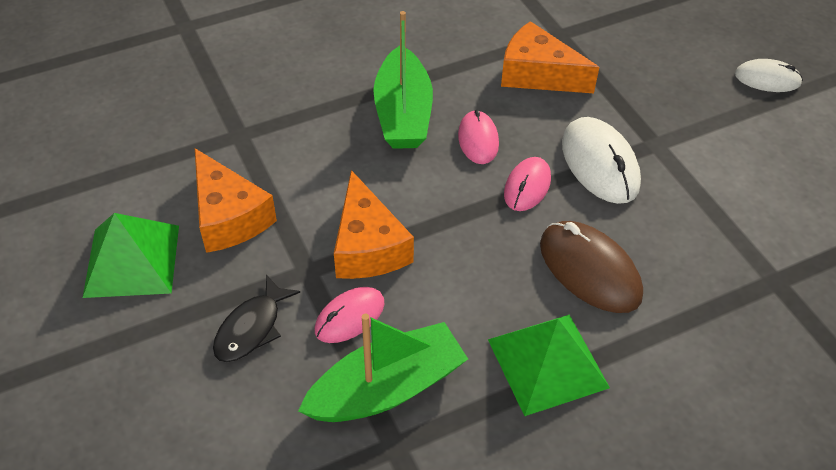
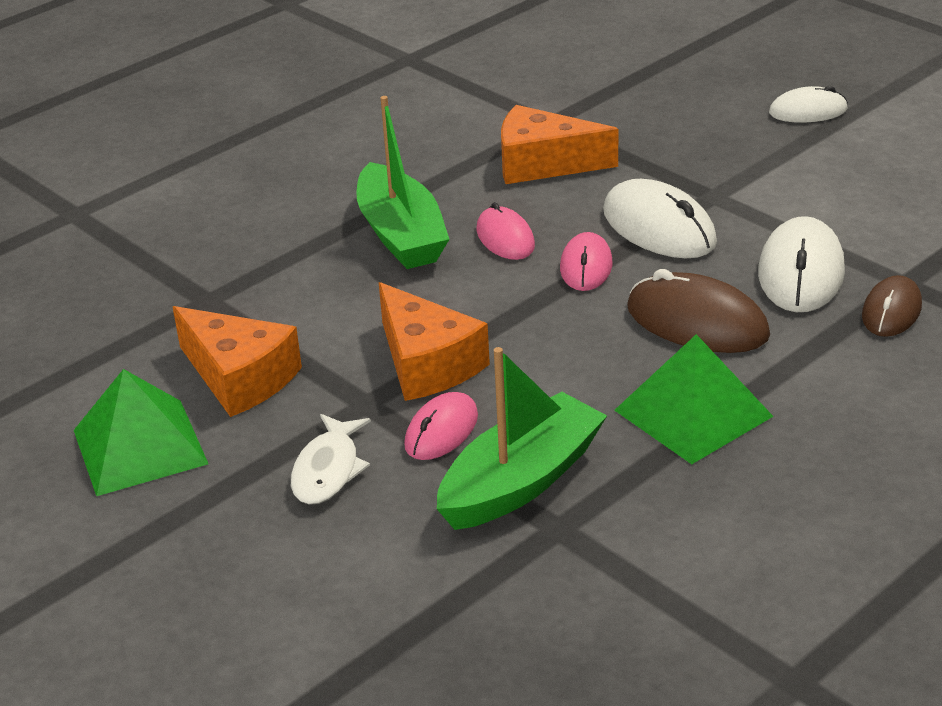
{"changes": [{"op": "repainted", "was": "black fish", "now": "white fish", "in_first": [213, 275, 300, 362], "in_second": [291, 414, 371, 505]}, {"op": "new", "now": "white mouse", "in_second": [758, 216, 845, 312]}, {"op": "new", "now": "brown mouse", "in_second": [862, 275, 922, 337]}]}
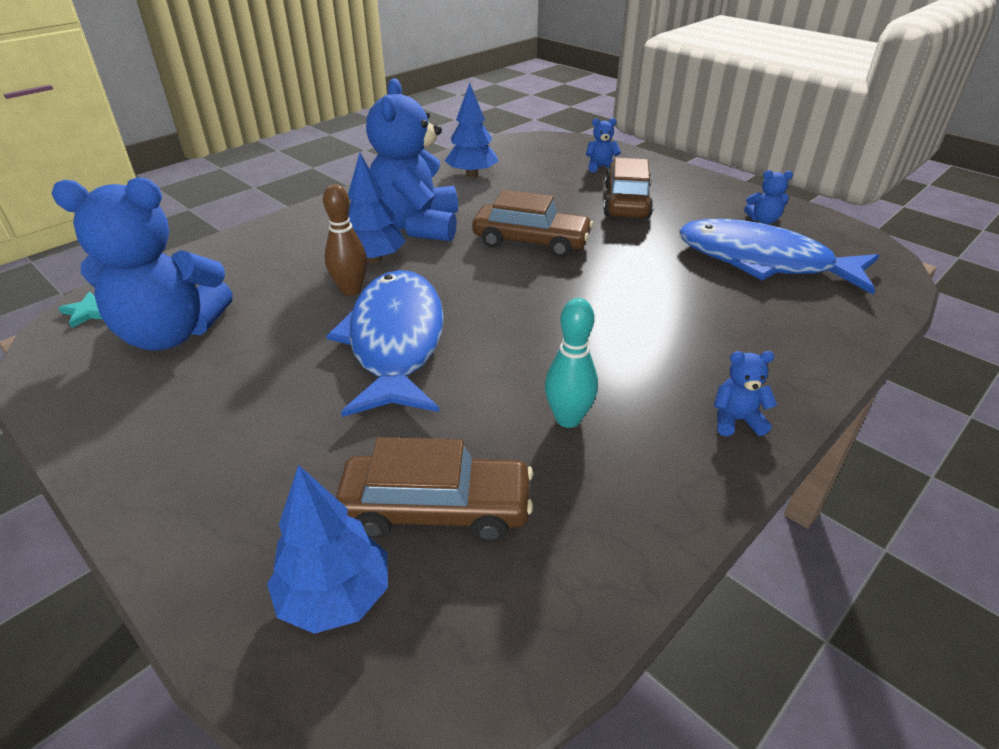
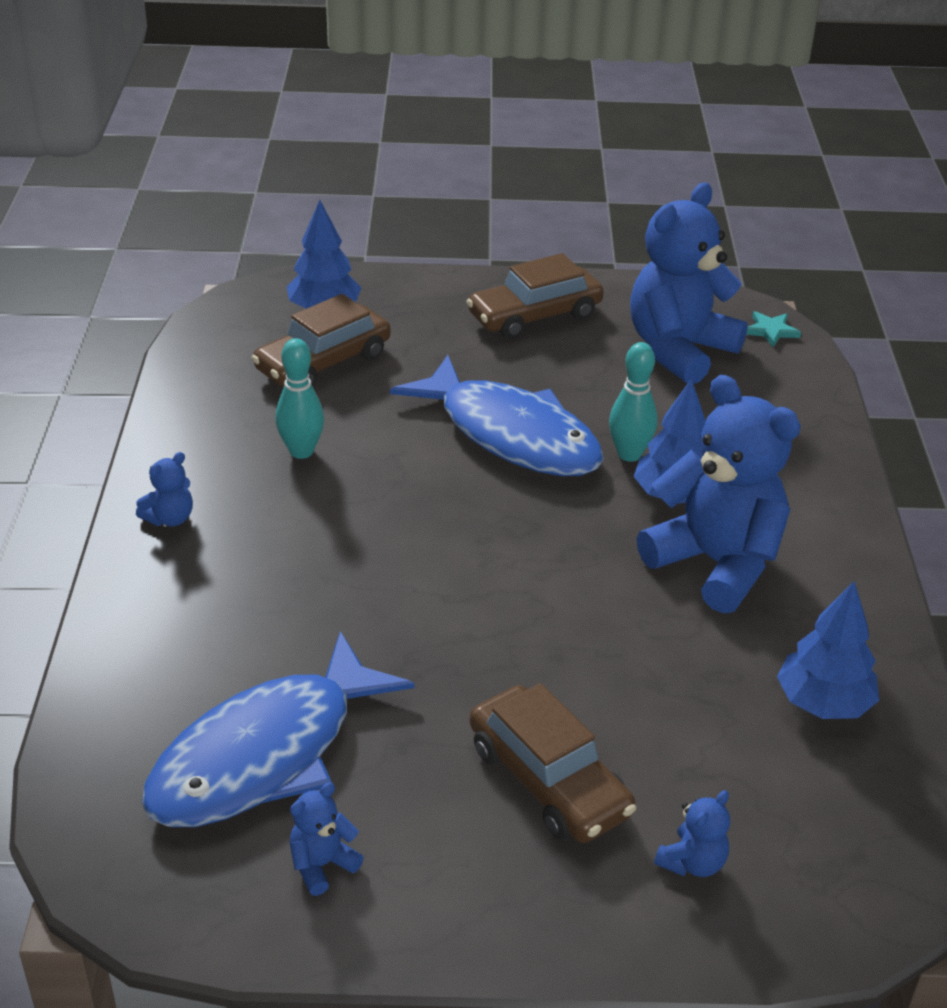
{"changes": [{"op": "repainted", "was": "brown bowling pin", "now": "turquoise bowling pin", "in_first": [323, 184, 367, 296], "in_second": [609, 342, 658, 462]}, {"op": "shifted", "was": "brown car", "in_first": [472, 190, 593, 257], "in_second": [466, 253, 604, 339]}, {"op": "rotated", "was": "blue fish", "in_first": [679, 219, 879, 294], "in_second": [141, 631, 414, 827], "clockwise": 150}]}
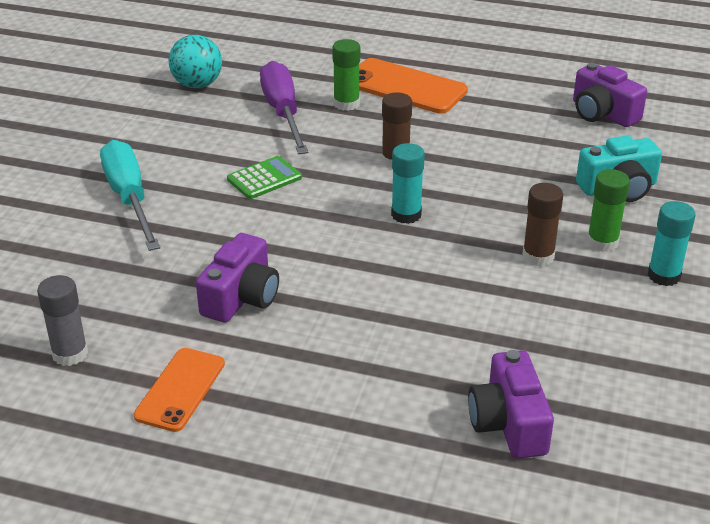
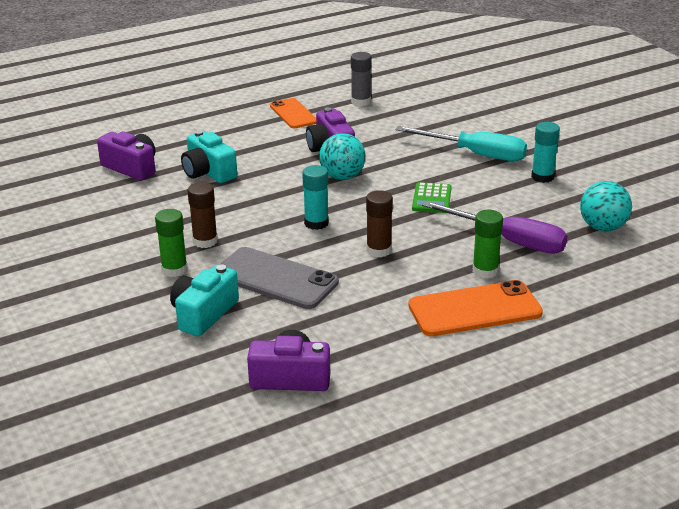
{"changes": [{"op": "shifted", "was": "turquoise glue stick", "in_first": [648, 201, 695, 286], "in_second": [531, 122, 560, 183]}, {"op": "new", "now": "turquoise camera", "in_second": [181, 130, 237, 183]}, {"op": "new", "now": "grey phone", "in_second": [220, 247, 339, 309]}, {"op": "new", "now": "turquoise ball", "in_second": [319, 133, 366, 180]}]}
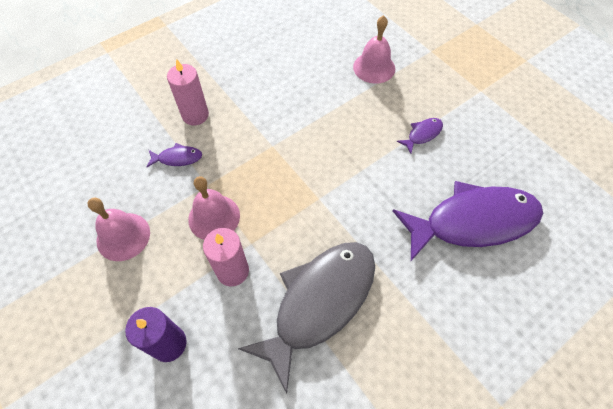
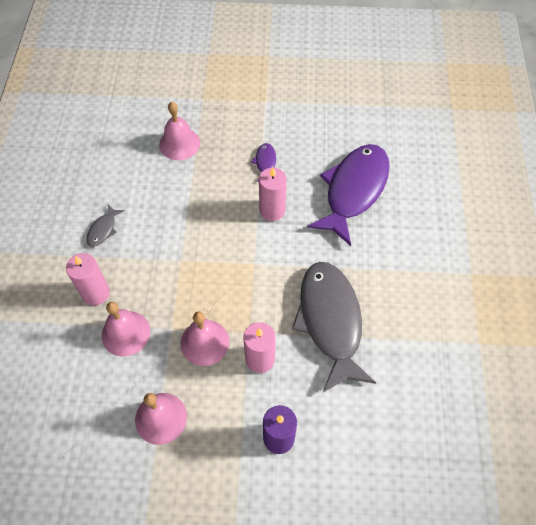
{"changes": [{"op": "swapped", "was": "purple fish", "now": "pink bell", "in_first": [146, 143, 202, 167], "in_second": [102, 302, 150, 356]}, {"op": "new", "now": "grey fish", "in_second": [86, 205, 124, 247]}, {"op": "new", "now": "pink candle", "in_second": [259, 167, 287, 221]}]}
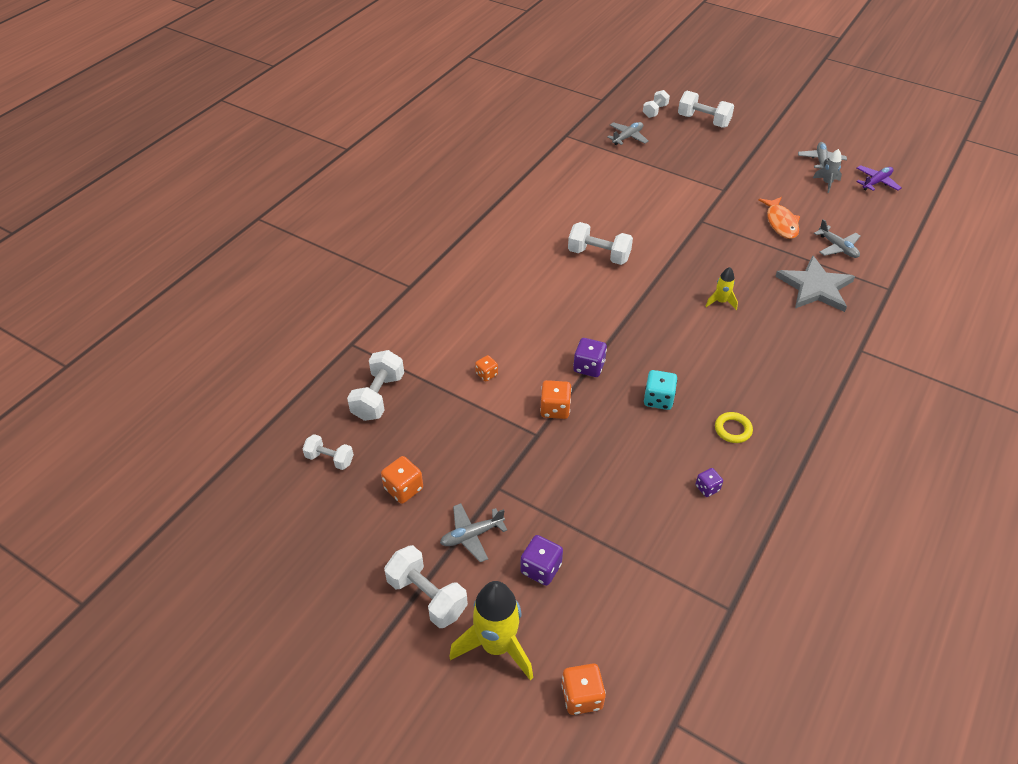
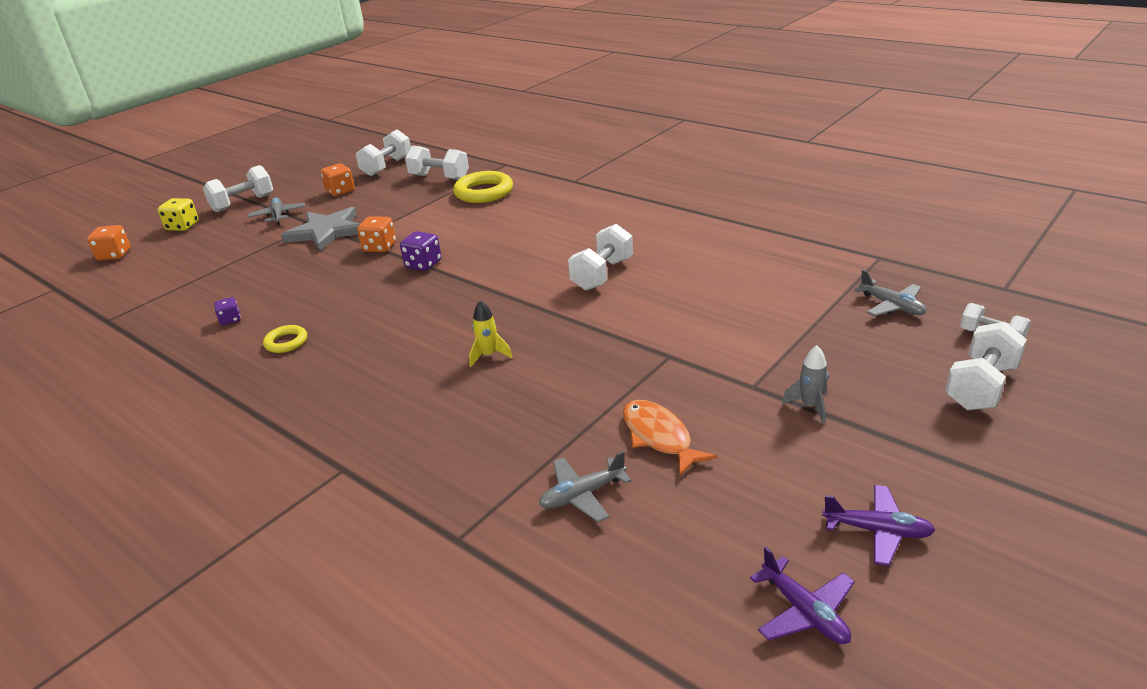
{"changes": [{"op": "scaled", "was": "white dumbbell", "in_first": [303, 434, 354, 470], "in_second": [356, 130, 411, 176], "ratio": 1.59}, {"op": "swapped", "was": "yellow rocket", "now": "yellow dice", "in_first": [449, 581, 533, 680], "in_second": [158, 198, 199, 231]}, {"op": "gone", "was": "orange dice", "in_first": [475, 355, 498, 382]}, {"op": "gone", "was": "purple dice", "in_first": [520, 535, 563, 586]}, {"op": "gone", "was": "turquoise dice", "in_first": [644, 370, 677, 410]}, {"op": "rotated", "was": "orange fish", "in_first": [758, 197, 800, 239], "in_second": [623, 400, 717, 476], "clockwise": 60}, {"op": "shifted", "was": "grey star", "in_first": [775, 256, 855, 312], "in_second": [281, 207, 360, 251]}, {"op": "repainted", "was": "grey plane", "now": "purple plane", "in_first": [798, 142, 847, 168], "in_second": [822, 485, 935, 566]}, {"op": "shifted", "was": "grey rocket", "in_first": [813, 149, 842, 193], "in_second": [782, 346, 829, 424]}, {"op": "new", "now": "yellow ring", "in_second": [453, 171, 513, 203]}]}
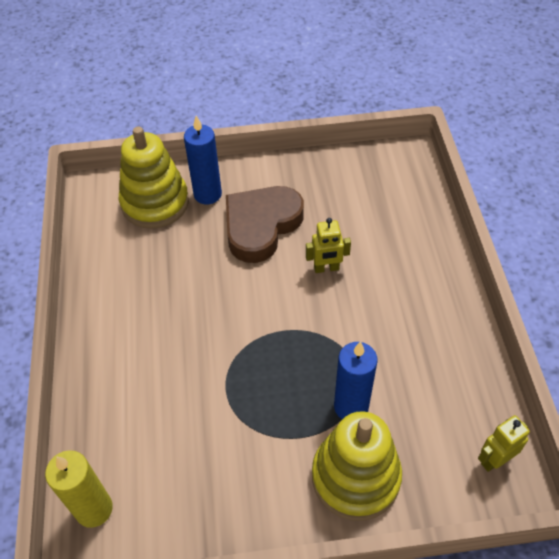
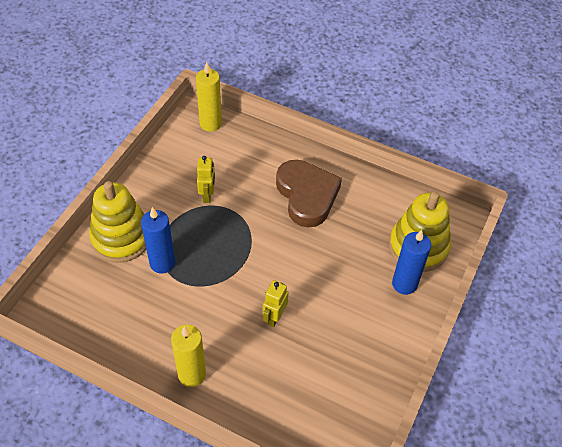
{"changes": [{"op": "shifted", "was": "brown heart", "in_first": [226, 186, 304, 263], "in_second": [276, 160, 342, 227]}, {"op": "shifted", "was": "yellow robot", "in_first": [478, 415, 530, 472], "in_second": [197, 156, 215, 203]}, {"op": "new", "now": "yellow candle", "in_second": [171, 325, 206, 387]}]}
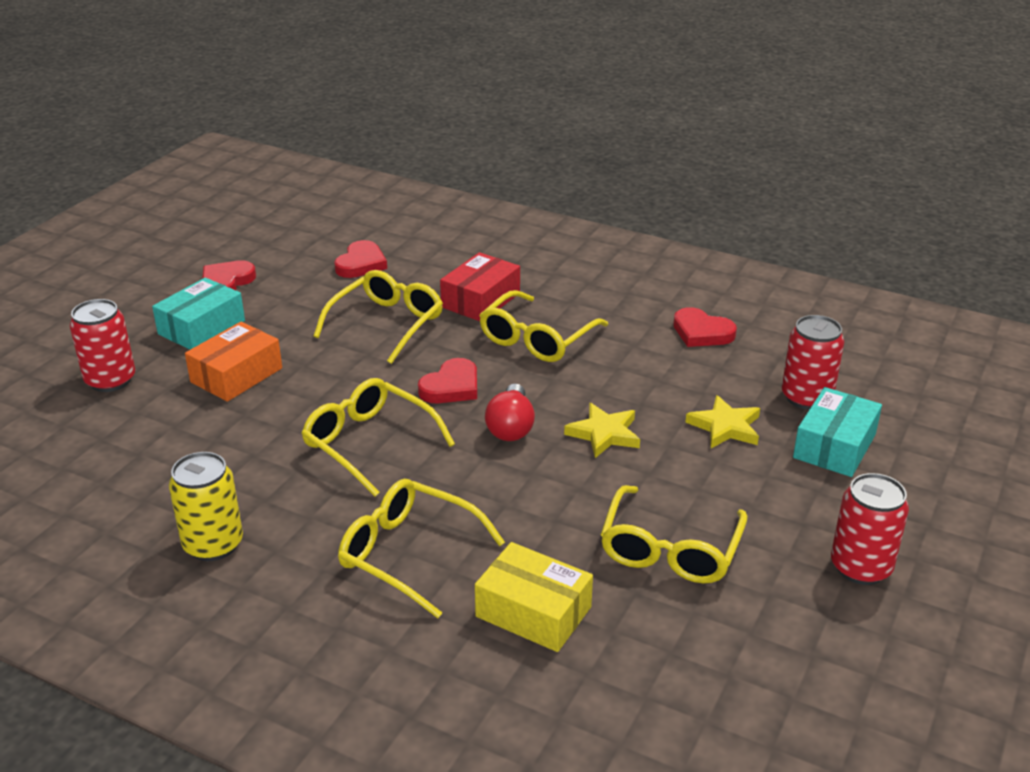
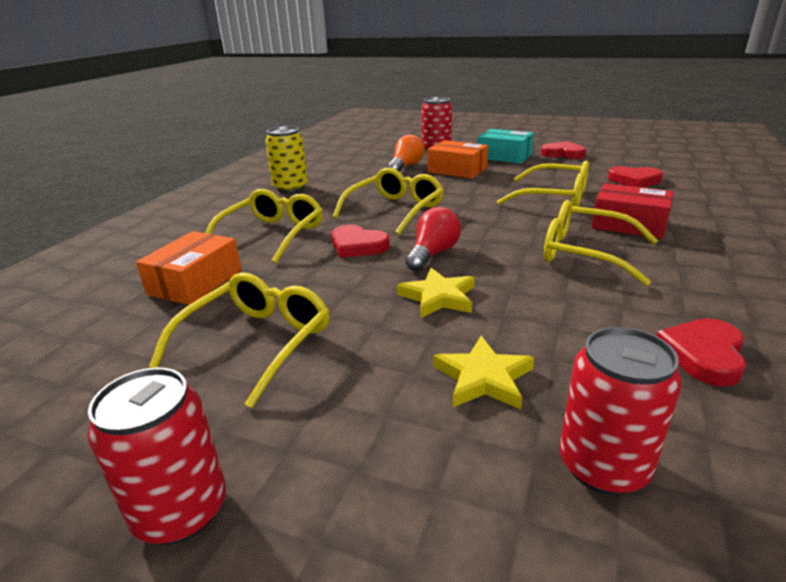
{"changes": [{"op": "shifted", "was": "red heart", "in_first": [418, 358, 477, 403], "in_second": [332, 224, 389, 258]}, {"op": "repainted", "was": "yellow box", "now": "orange box", "in_first": [475, 542, 593, 652], "in_second": [136, 231, 242, 305]}, {"op": "rotated", "was": "red light bulb", "in_first": [485, 384, 535, 441], "in_second": [405, 207, 461, 271], "clockwise": 120}, {"op": "rotated", "was": "yellow glasses", "in_first": [600, 485, 748, 584], "in_second": [149, 272, 329, 408], "clockwise": 105}, {"op": "gone", "was": "turquoise box", "in_first": [793, 387, 882, 477]}, {"op": "new", "now": "orange light bulb", "in_second": [388, 135, 424, 171]}]}
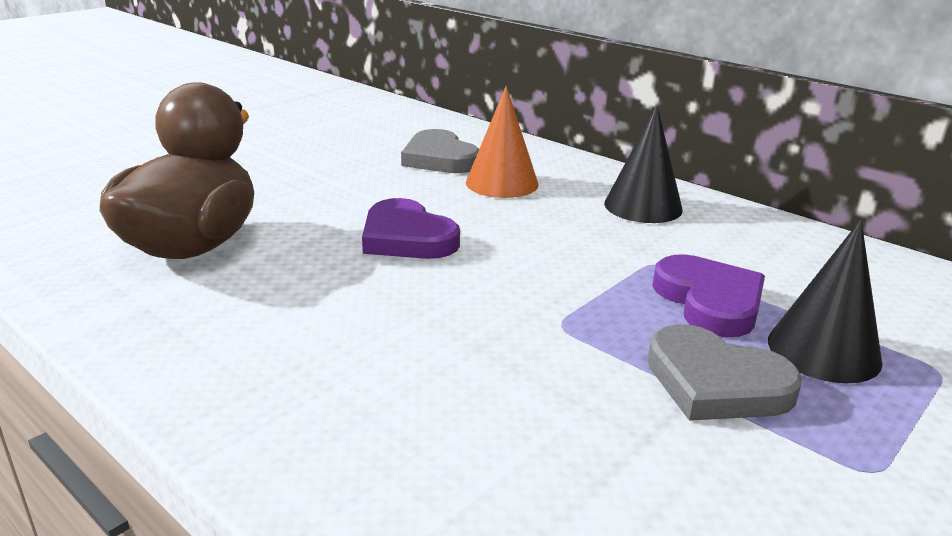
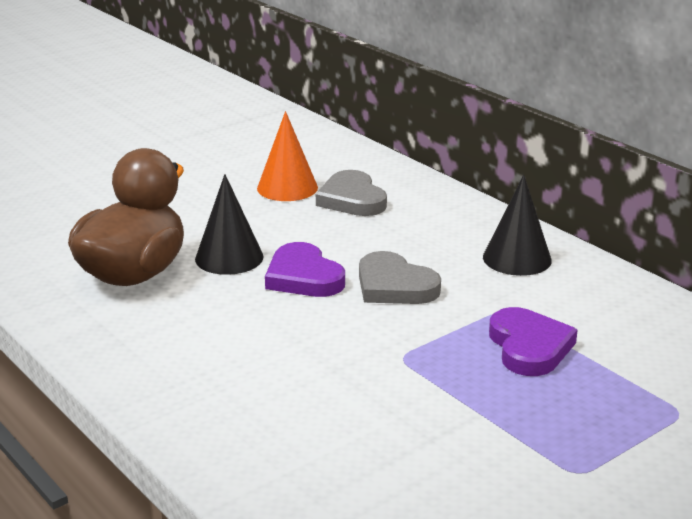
{"changes": [{"op": "shifted", "was": "orange cone", "in_first": [466, 86, 539, 198], "in_second": [257, 111, 318, 201]}, {"op": "shifted", "was": "grey heart", "in_first": [648, 324, 802, 421], "in_second": [359, 251, 441, 304]}, {"op": "shifted", "was": "black cone", "in_first": [768, 220, 883, 383], "in_second": [195, 174, 264, 275]}]}
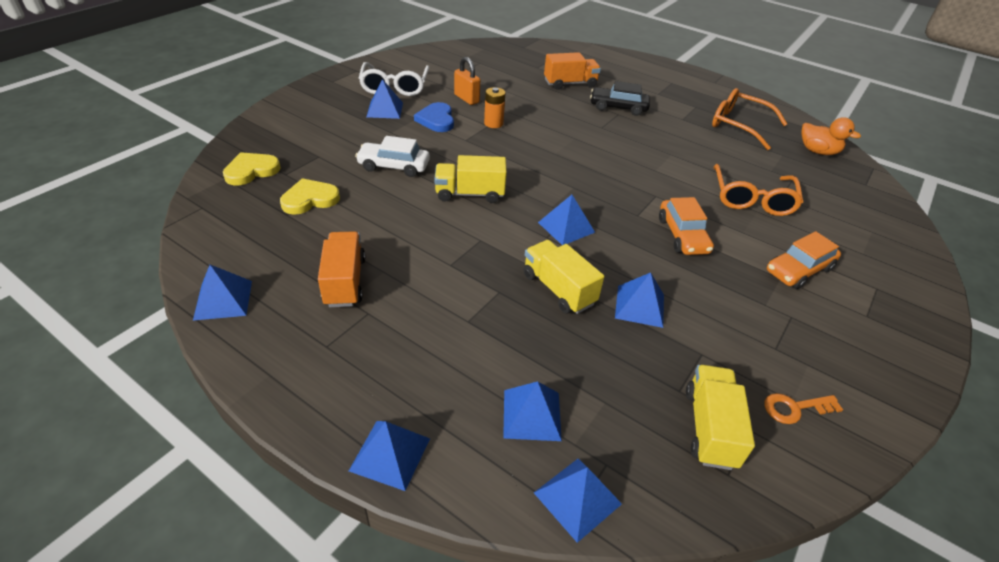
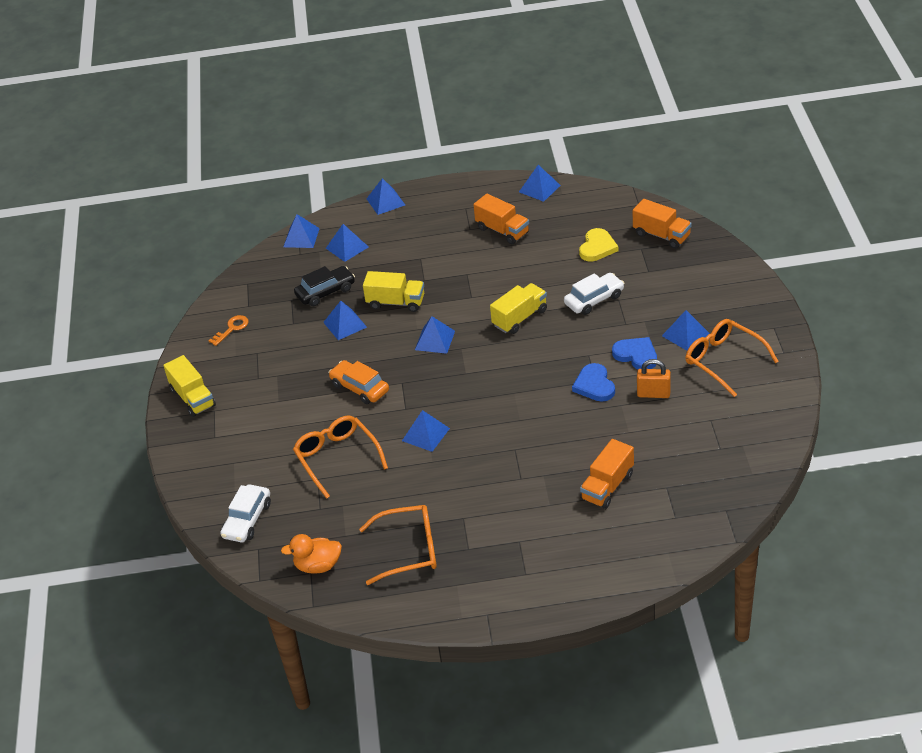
{"changes": [{"op": "swapped", "was": "yellow heart", "now": "orange truck", "in_first": [223, 152, 281, 185], "in_second": [633, 199, 692, 249]}, {"op": "repainted", "was": "white glasses", "now": "orange glasses", "in_first": [359, 62, 430, 96], "in_second": [685, 319, 779, 397]}, {"op": "swapped", "was": "orange battery", "now": "blue heart", "in_first": [484, 87, 505, 128], "in_second": [572, 363, 615, 402]}, {"op": "shifted", "was": "black car", "in_first": [590, 81, 650, 116], "in_second": [294, 266, 355, 306]}, {"op": "shifted", "was": "yellow truck", "in_first": [686, 365, 755, 470], "in_second": [163, 355, 216, 417]}, {"op": "gone", "was": "orange car", "in_first": [767, 231, 841, 289]}, {"op": "new", "now": "white car", "in_second": [220, 484, 271, 542]}, {"op": "new", "now": "blue pyramid", "in_second": [402, 410, 450, 452]}]}
